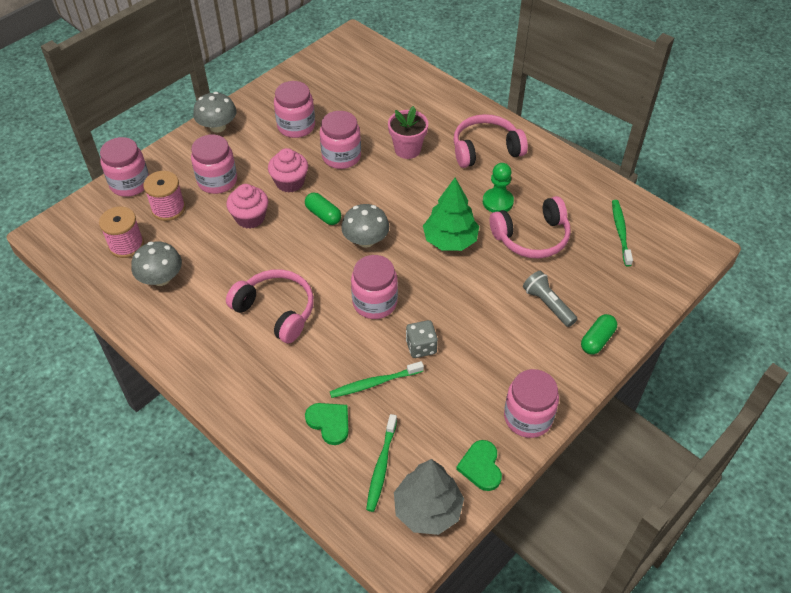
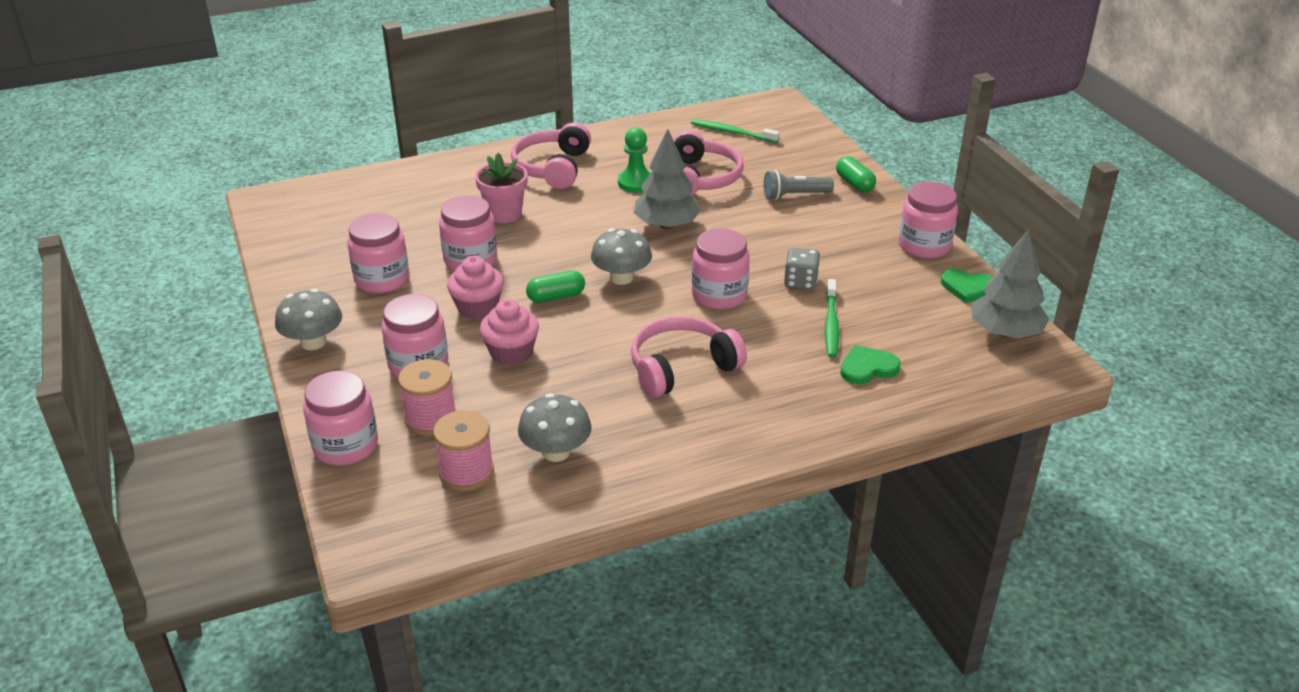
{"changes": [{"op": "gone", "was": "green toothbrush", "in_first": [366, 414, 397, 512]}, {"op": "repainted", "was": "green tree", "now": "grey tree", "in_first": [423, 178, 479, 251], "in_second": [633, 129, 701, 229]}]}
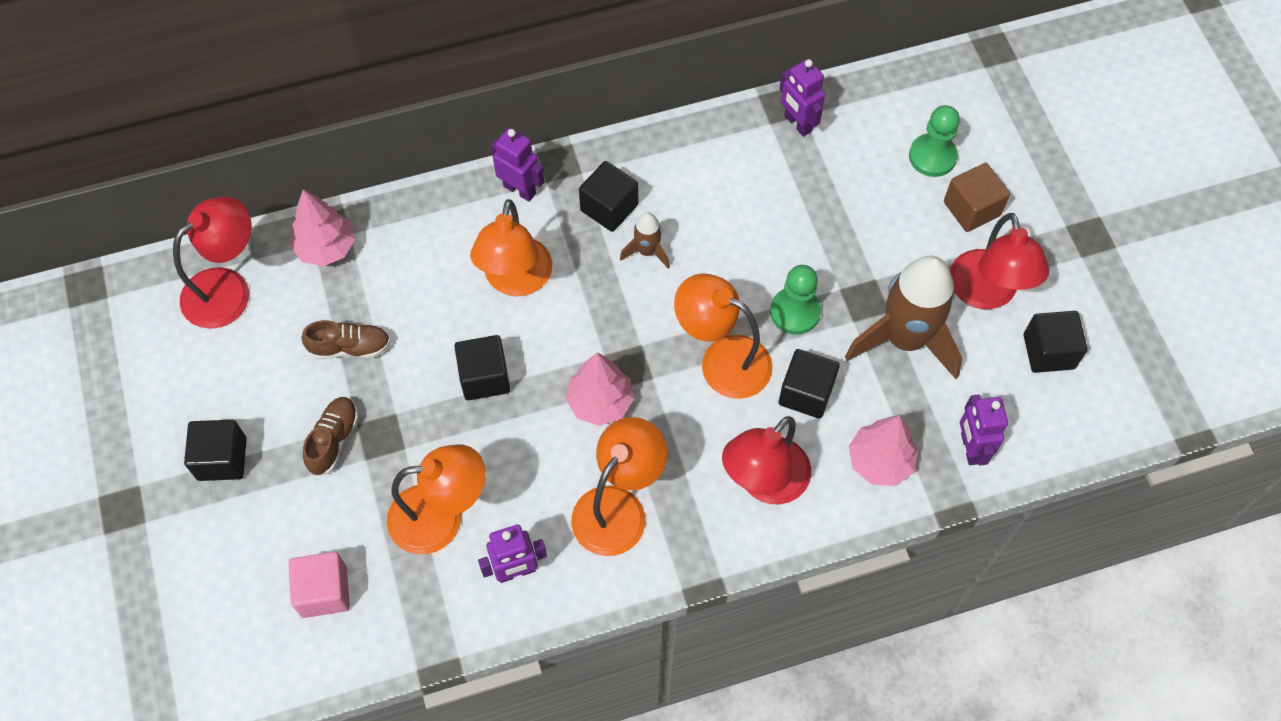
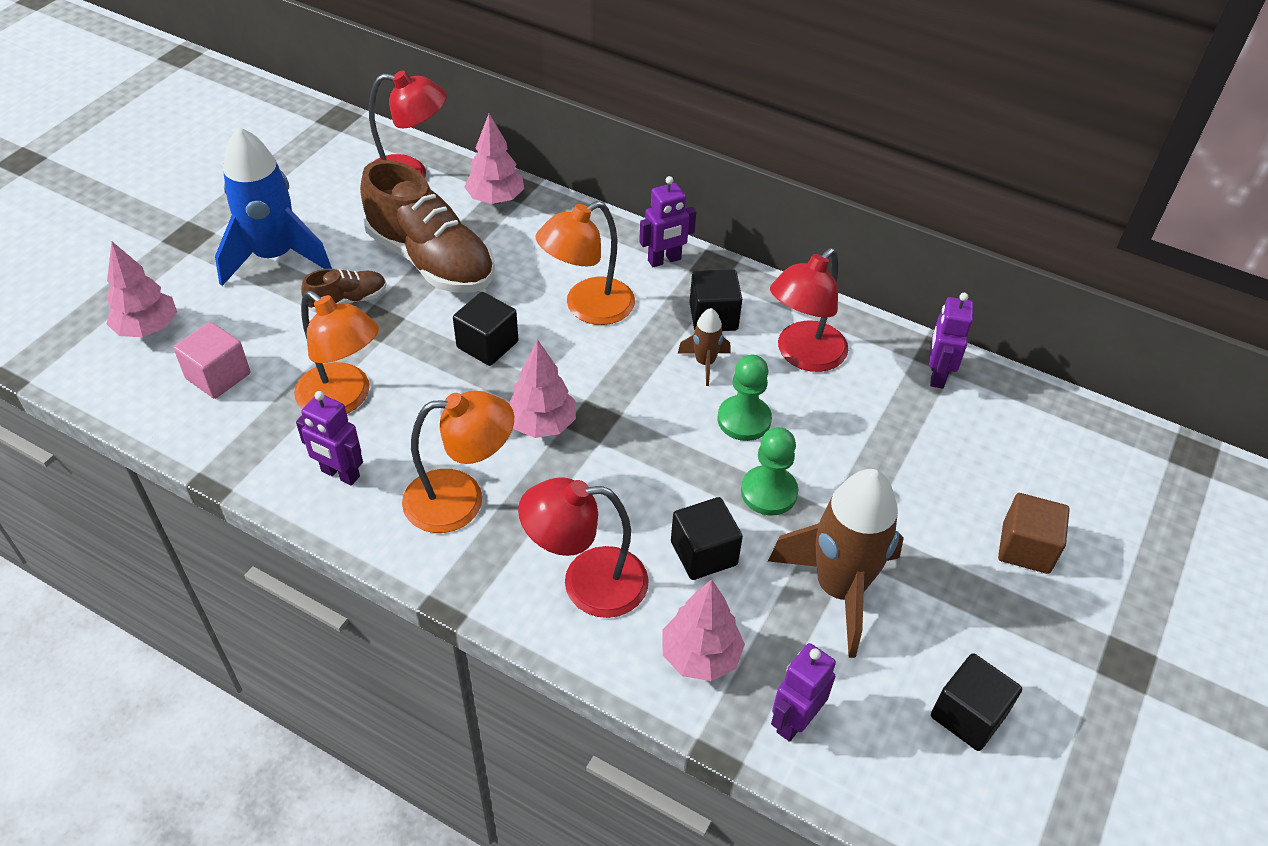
{"changes": [{"op": "swapped", "was": "black cube", "now": "blue rocket", "in_first": [184, 420, 247, 481], "in_second": [215, 127, 332, 286]}, {"op": "scaled", "was": "brown shoe", "in_first": [301, 320, 390, 359], "in_second": [360, 160, 495, 293], "ratio": 2.11}, {"op": "rotated", "was": "purple robot", "in_first": [491, 128, 545, 202], "in_second": [639, 176, 696, 267], "clockwise": 75}, {"op": "gone", "was": "orange lamp", "in_first": [674, 273, 773, 399]}, {"op": "shifted", "was": "green pawn", "in_first": [909, 105, 960, 177], "in_second": [718, 354, 772, 441]}, {"op": "shifted", "was": "red lamp", "in_first": [950, 213, 1049, 309], "in_second": [770, 248, 848, 372]}, {"op": "new", "now": "pink tree", "in_second": [106, 242, 177, 337]}]}
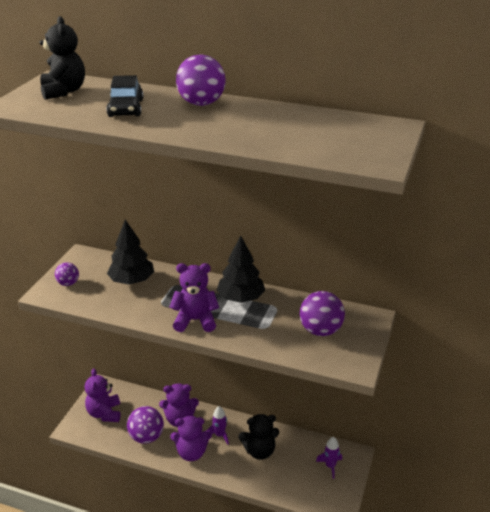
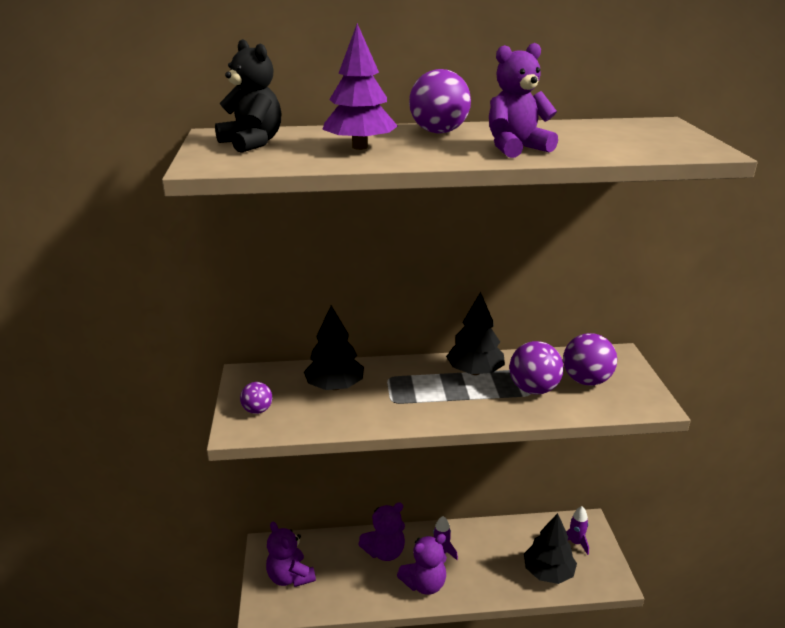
{"changes": [{"op": "swapped", "was": "black car", "now": "purple tree", "in_first": [107, 75, 143, 117], "in_second": [322, 23, 398, 150]}, {"op": "shifted", "was": "purple ball", "in_first": [127, 406, 164, 444], "in_second": [509, 341, 564, 394]}, {"op": "shifted", "was": "purple teddy bear", "in_first": [169, 263, 219, 332], "in_second": [489, 43, 558, 158]}, {"op": "gone", "was": "black teddy bear", "in_first": [238, 414, 279, 460]}, {"op": "new", "now": "black tree", "in_second": [524, 513, 577, 584]}]}
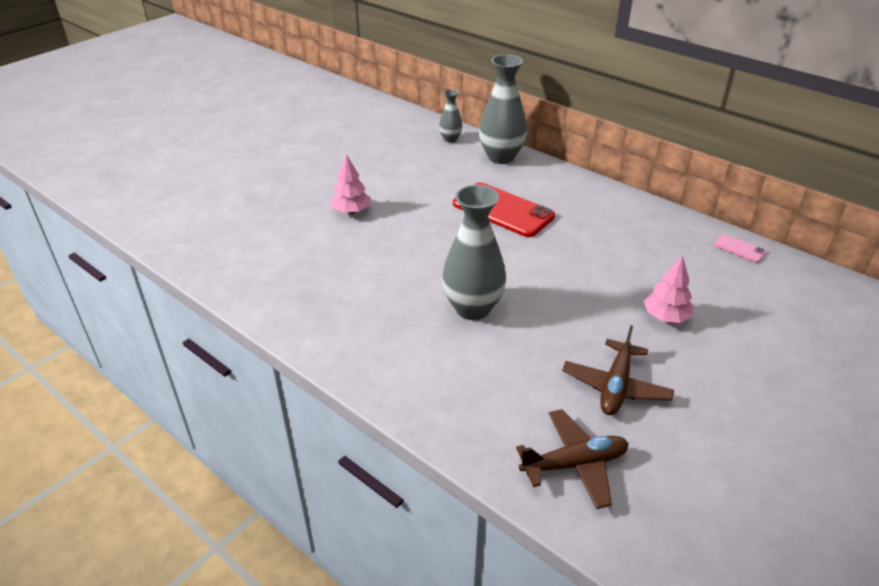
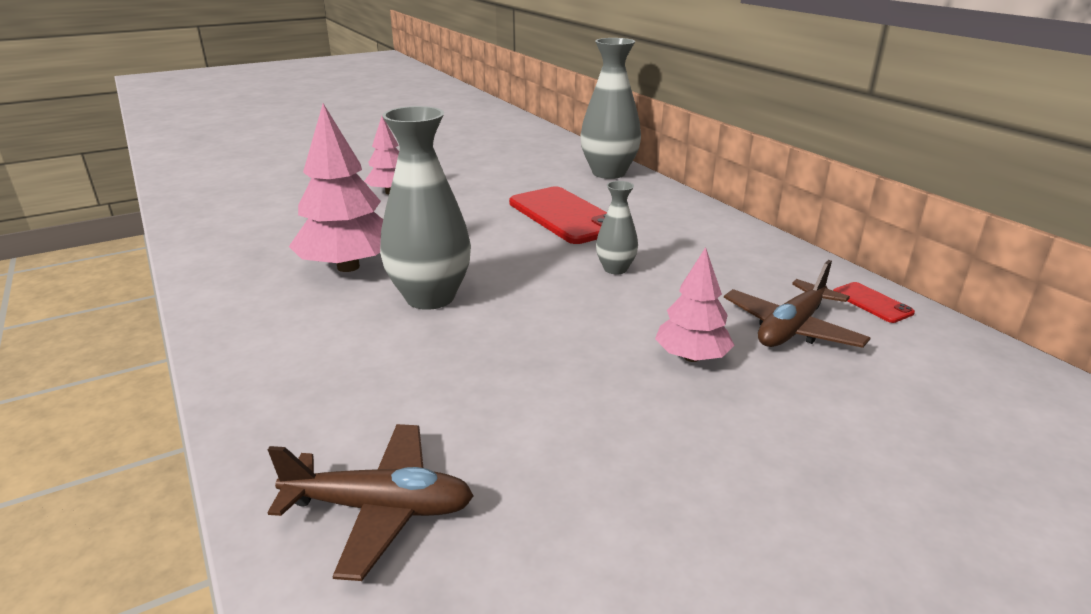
{"changes": [{"op": "shifted", "was": "grey vase", "in_first": [439, 89, 463, 143], "in_second": [596, 181, 638, 275]}, {"op": "shifted", "was": "brown plane", "in_first": [562, 325, 674, 415], "in_second": [724, 260, 871, 348]}, {"op": "repainted", "was": "pink phone", "now": "red phone", "in_first": [714, 234, 766, 263], "in_second": [833, 282, 915, 323]}, {"op": "new", "now": "pink tree", "in_second": [289, 103, 383, 272]}]}
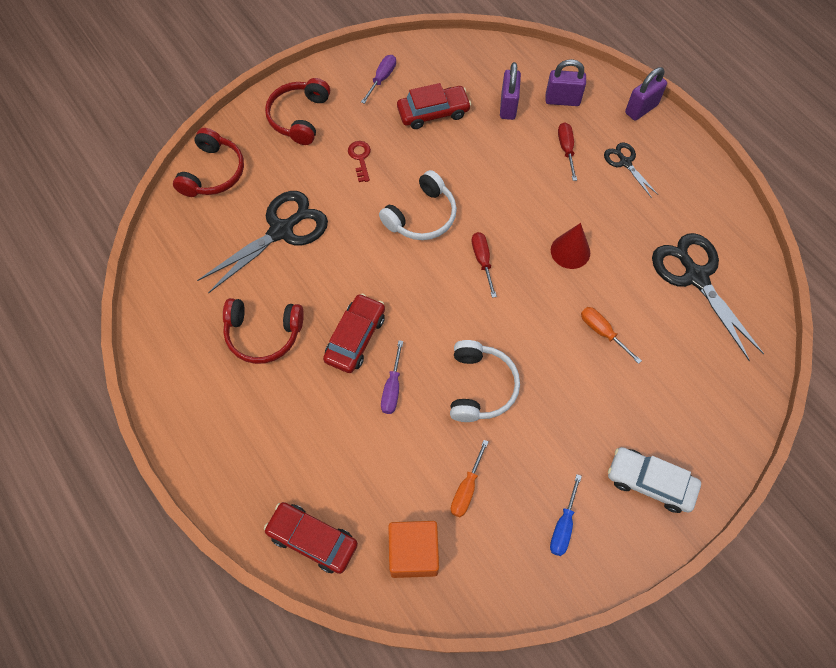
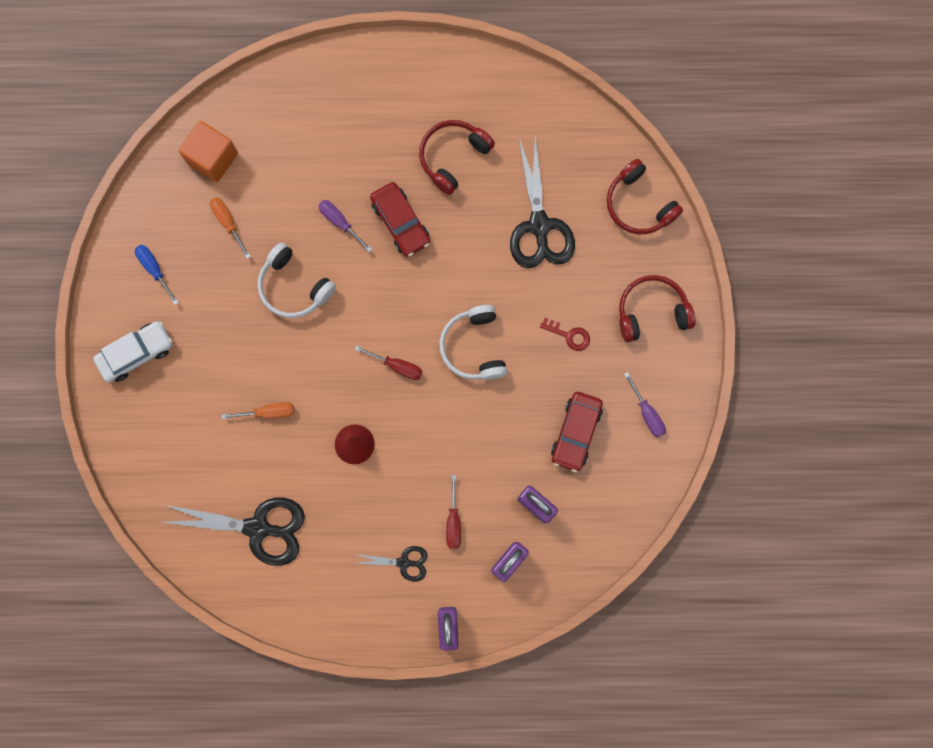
{"changes": [{"op": "gone", "was": "red car", "in_first": [264, 502, 358, 574]}, {"op": "rotated", "was": "red headphones", "in_first": [265, 78, 330, 145], "in_second": [619, 275, 696, 342], "clockwise": -60}, {"op": "rotated", "was": "red screwdriver", "in_first": [558, 122, 577, 181], "in_second": [446, 475, 461, 549], "clockwise": 60}]}
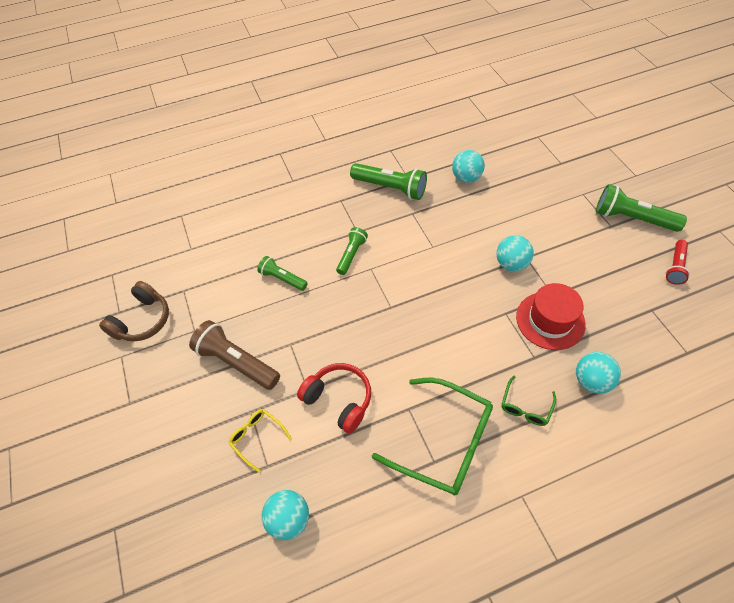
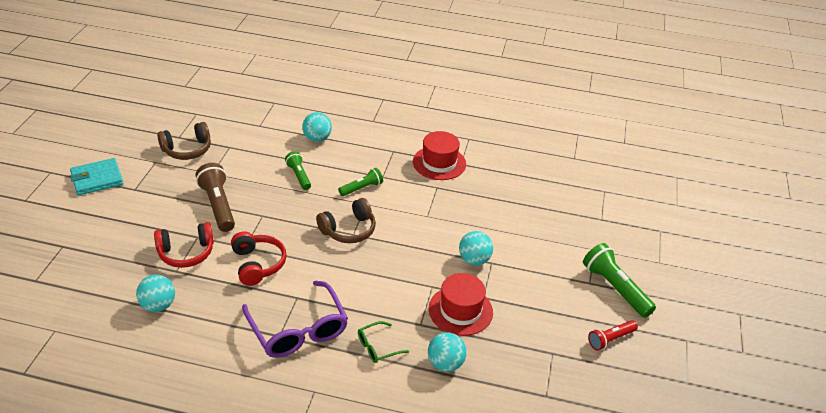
{"changes": [{"op": "swapped", "was": "yellow glasses", "now": "red headphones", "in_first": [228, 409, 292, 473], "in_second": [154, 222, 214, 268]}, {"op": "swapped", "was": "green flashlight", "now": "red hat", "in_first": [350, 163, 427, 200], "in_second": [413, 131, 466, 180]}, {"op": "repainted", "was": "green glasses", "now": "purple glasses", "in_first": [372, 378, 493, 495], "in_second": [242, 281, 348, 358]}, {"op": "shifted", "was": "turquoise ball", "in_first": [452, 150, 485, 183], "in_second": [302, 112, 332, 142]}, {"op": "new", "now": "turquoise wallet", "in_second": [70, 158, 123, 195]}, {"op": "new", "now": "brown headphones", "in_second": [316, 198, 376, 243]}]}
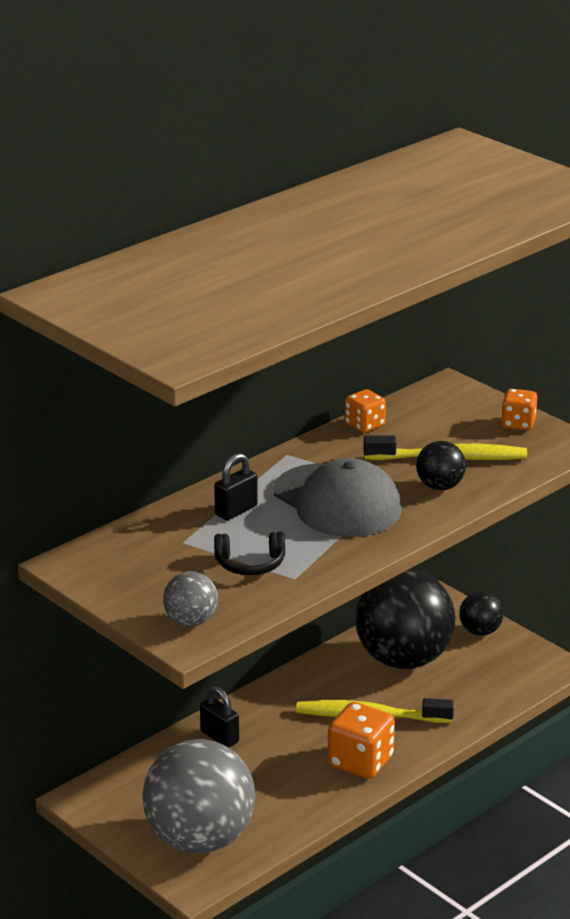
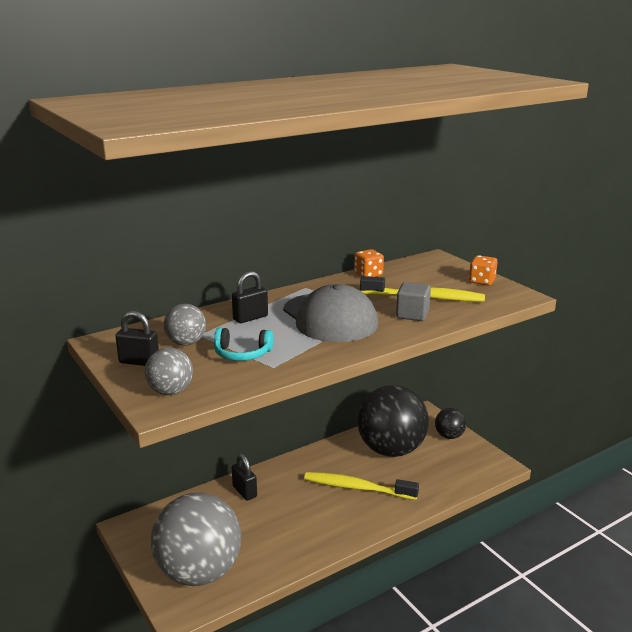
{"changes": [{"op": "repainted", "was": "black headphones", "now": "turquoise headphones", "in_first": [214, 531, 285, 575], "in_second": [214, 328, 273, 361]}, {"op": "gone", "was": "orange dice", "in_first": [328, 702, 395, 779]}, {"op": "swapped", "was": "black ball", "now": "grey cube", "in_first": [416, 441, 466, 490], "in_second": [396, 282, 431, 321]}, {"op": "new", "now": "black padlock", "in_second": [116, 311, 159, 366]}, {"op": "new", "now": "grey ball", "in_second": [163, 304, 206, 346]}]}
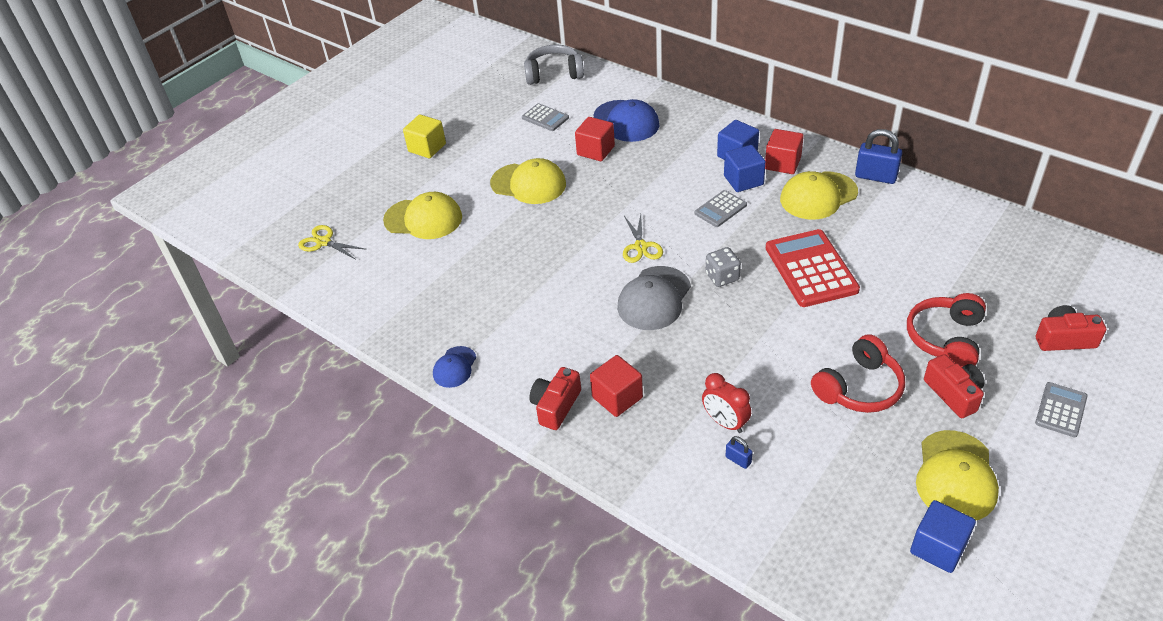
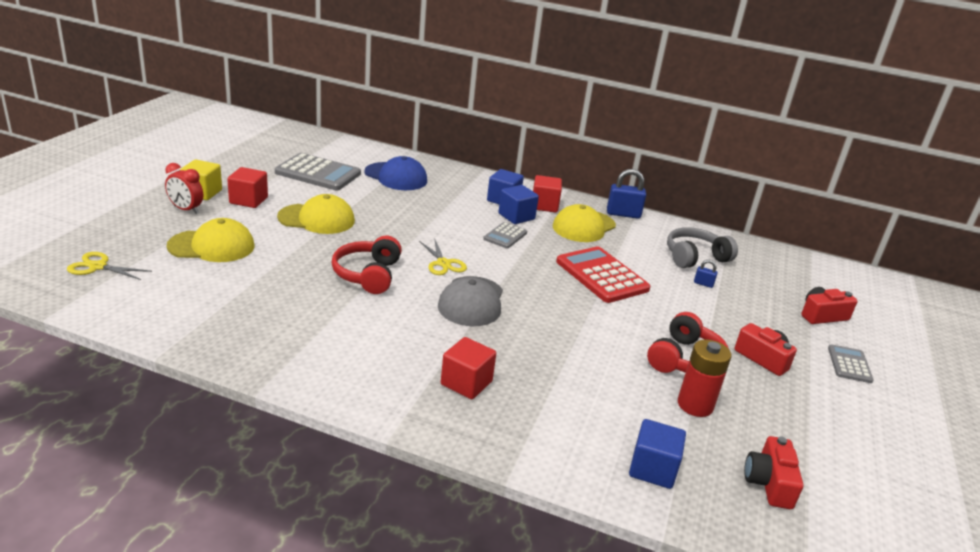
{"changes": [{"op": "gone", "was": "blue cap", "in_first": [433, 346, 476, 388]}, {"op": "scaled", "was": "grey calculator", "in_first": [522, 103, 569, 131], "in_second": [275, 153, 361, 190], "ratio": 1.87}, {"op": "shifted", "was": "grey headphones", "in_first": [524, 45, 584, 85], "in_second": [667, 227, 738, 268]}, {"op": "shifted", "was": "red camera", "in_first": [529, 367, 581, 430], "in_second": [744, 436, 803, 509]}, {"op": "shifted", "was": "red cube", "in_first": [575, 117, 615, 161], "in_second": [227, 167, 268, 208]}, {"op": "shifted", "was": "red clock", "in_first": [702, 373, 751, 433], "in_second": [165, 163, 203, 214]}, {"op": "gone", "was": "grey dice", "in_first": [706, 247, 741, 287]}, {"op": "shifted", "was": "blue padlock", "in_first": [726, 436, 753, 469], "in_second": [694, 260, 718, 288]}, {"op": "shifted", "was": "red headphones", "in_first": [907, 293, 986, 367], "in_second": [331, 236, 402, 294]}, {"op": "shifted", "was": "blue cube", "in_first": [910, 500, 976, 573], "in_second": [629, 419, 686, 489]}, {"op": "gone", "was": "yellow cap", "in_first": [916, 430, 999, 520]}, {"op": "new", "now": "red battery", "in_second": [678, 339, 731, 417]}]}
